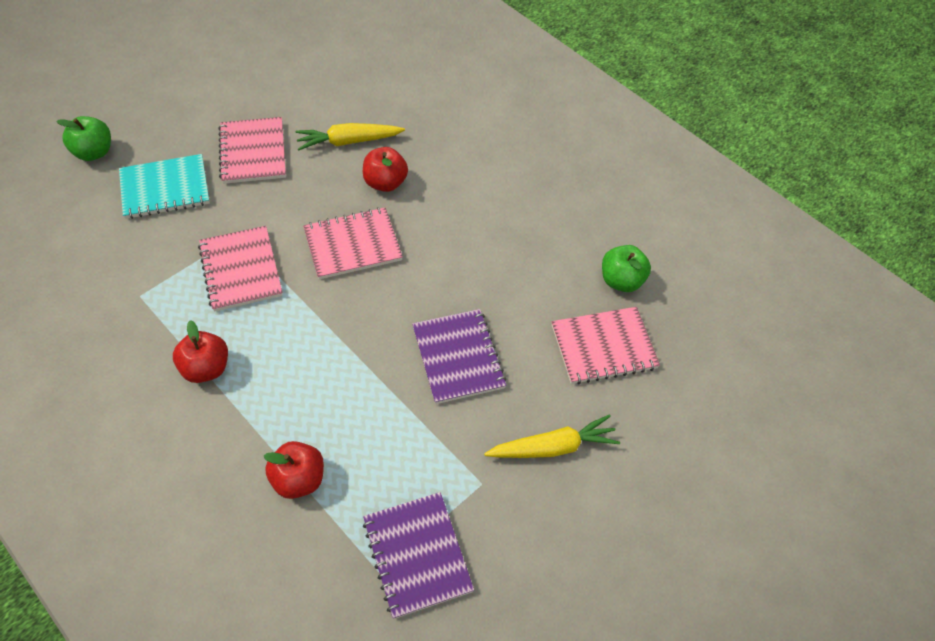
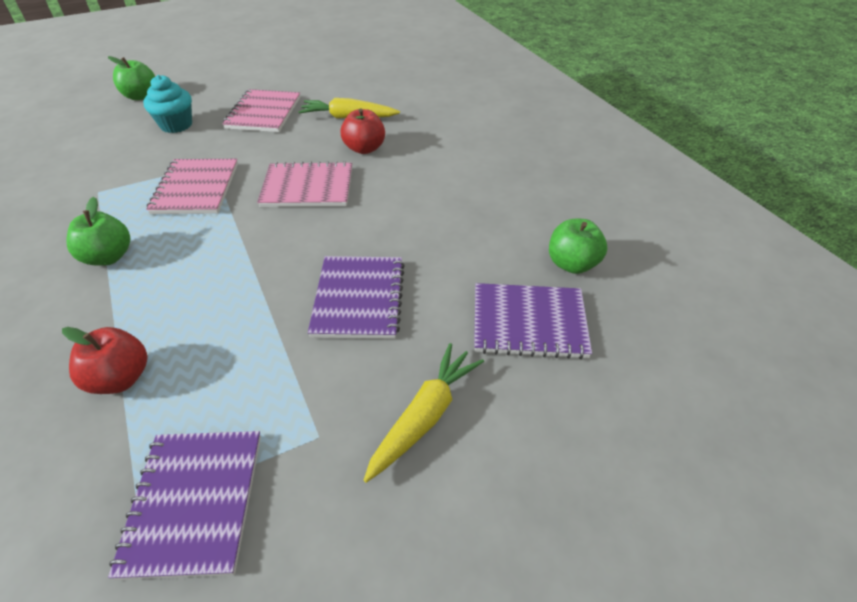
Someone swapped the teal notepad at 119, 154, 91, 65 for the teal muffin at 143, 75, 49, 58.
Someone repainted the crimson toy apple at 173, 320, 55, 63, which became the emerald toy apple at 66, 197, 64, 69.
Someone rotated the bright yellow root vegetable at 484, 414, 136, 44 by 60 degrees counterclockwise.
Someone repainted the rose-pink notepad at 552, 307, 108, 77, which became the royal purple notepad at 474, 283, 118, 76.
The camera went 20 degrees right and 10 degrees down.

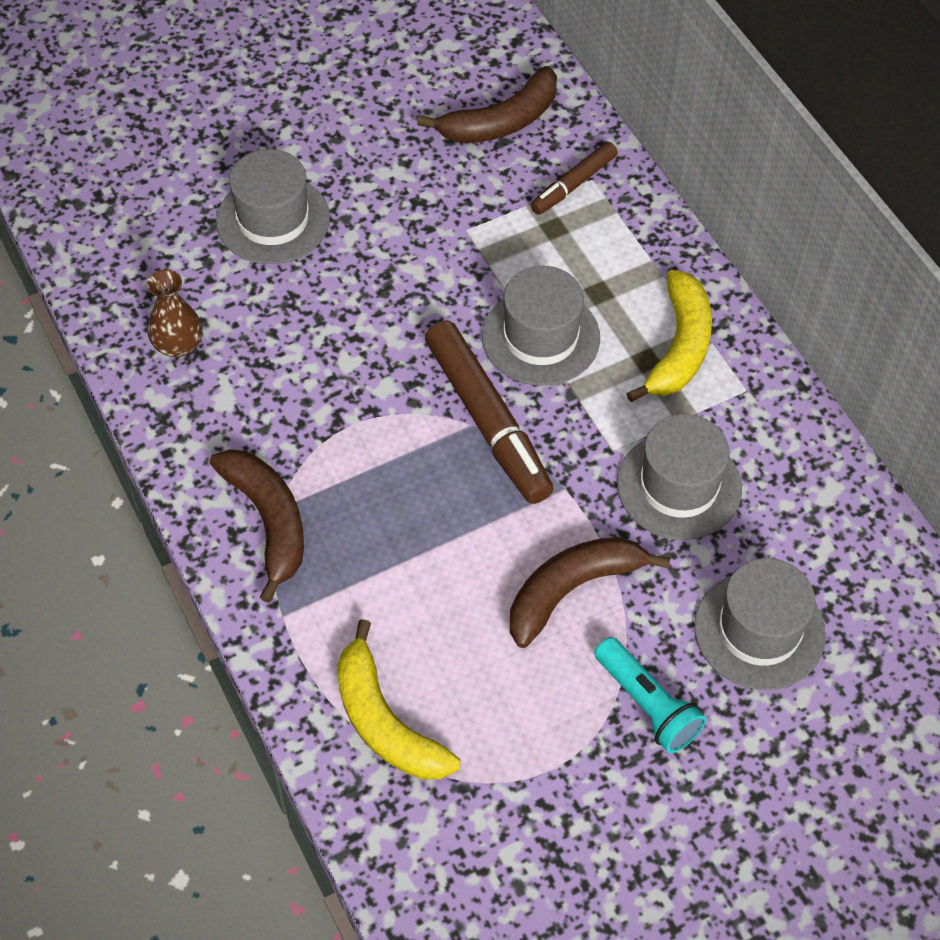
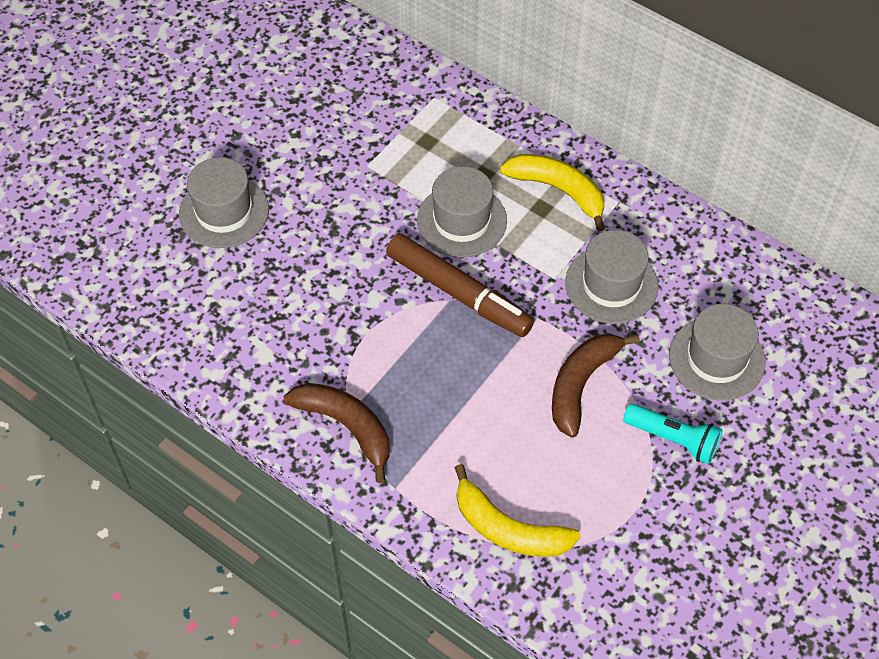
Someone took away the dark brown tall vase at 147, 269, 55, 88.
Someone took away the dark brown banana at 417, 66, 140, 77.
Someone took away the dark brown marker at 531, 142, 87, 73.
Someone rotated the bright yellow banana at 626, 270, 86, 132 by 45 degrees counterclockwise.
The camera went 25 degrees left and 0 degrees up.

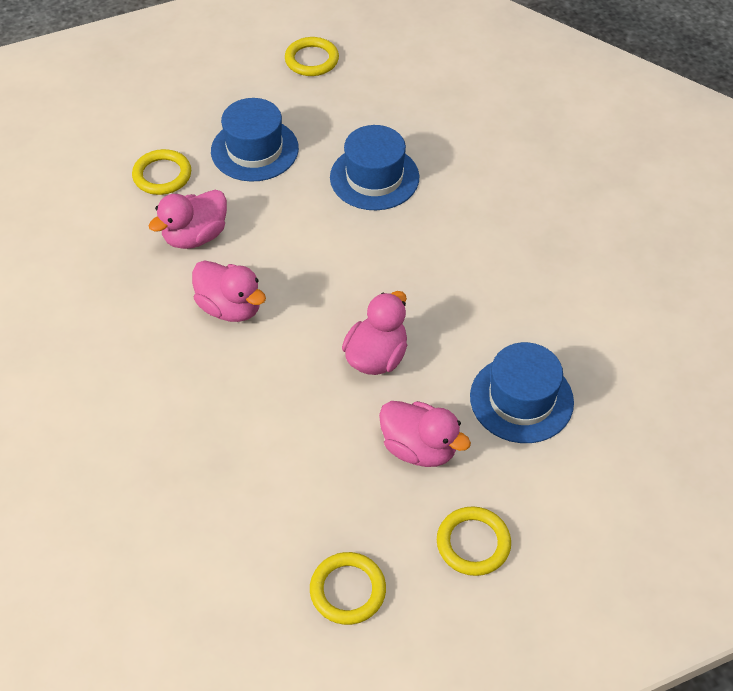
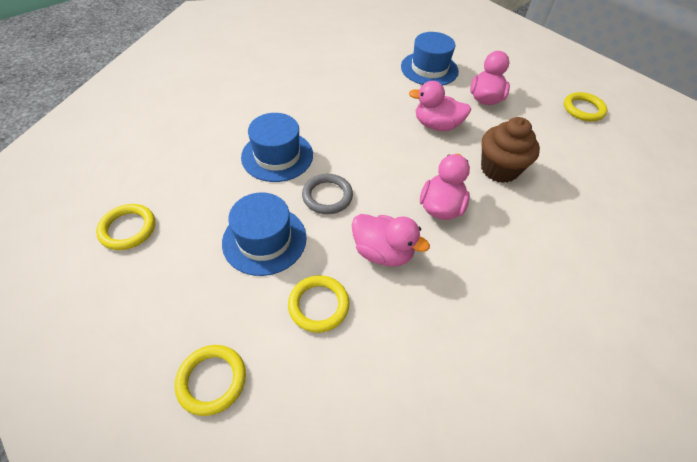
Someone carried the bright yellow ring from 437, 506, 74, 70 to 175, 345, 71, 71.
Someone put down the gray ring at 302, 174, 51, 40.
Someone put down the dark brown muffin at 481, 117, 59, 66.
The camera went 110 degrees left and 0 degrees up.

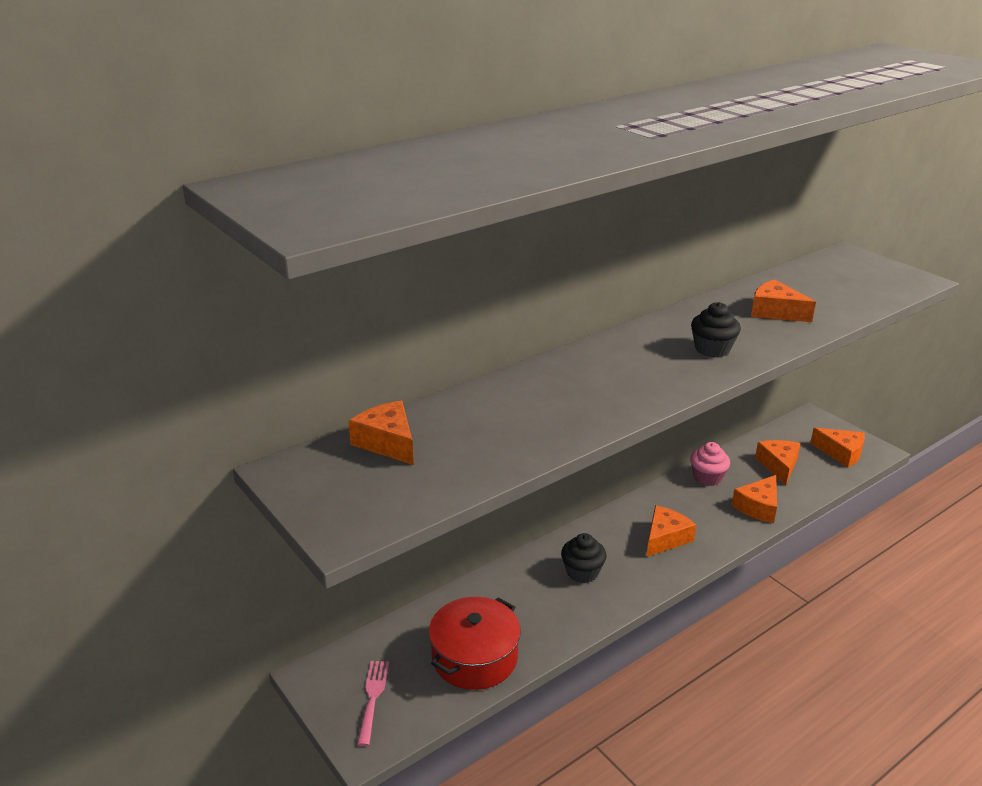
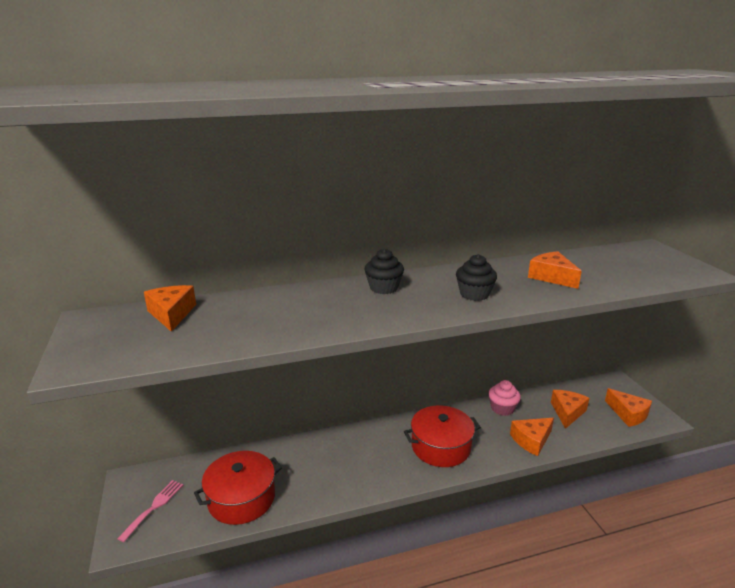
Someone carried the ebony muffin from 561, 533, 46, 50 to 365, 249, 39, 45.
Someone swapped the orange-coloured cheese wedge at 647, 506, 49, 51 for the crimson cooking pot at 404, 406, 77, 61.
The camera went 20 degrees right and 5 degrees down.

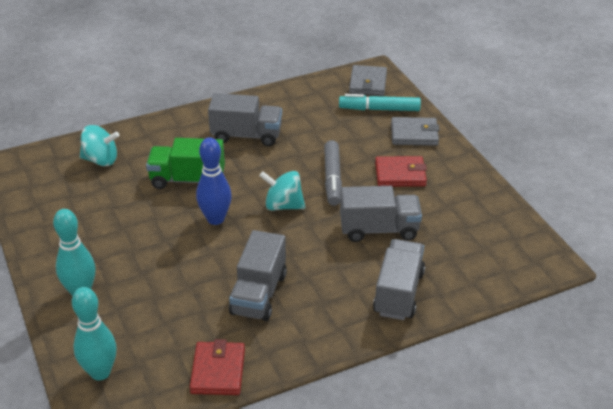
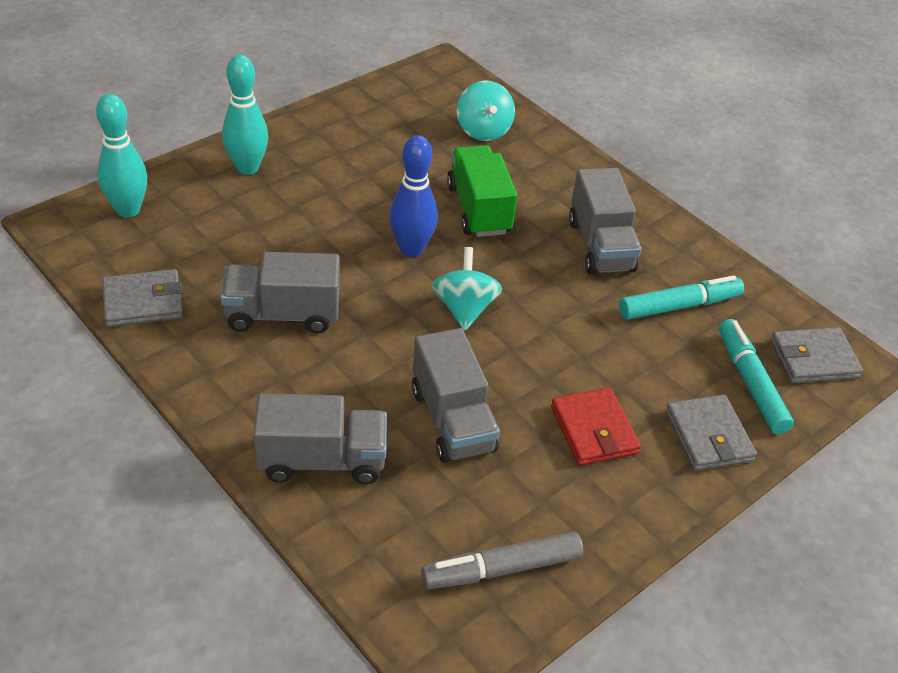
Someone repainted the crimson card wallet at 189, 339, 56, 56, which became the gray card wallet at 102, 269, 81, 58.
Someone carried the gray marker from 324, 140, 18, 66 to 421, 531, 162, 58.
Someone put down the teal marker at 619, 275, 125, 45.
The camera went 70 degrees right and 5 degrees up.

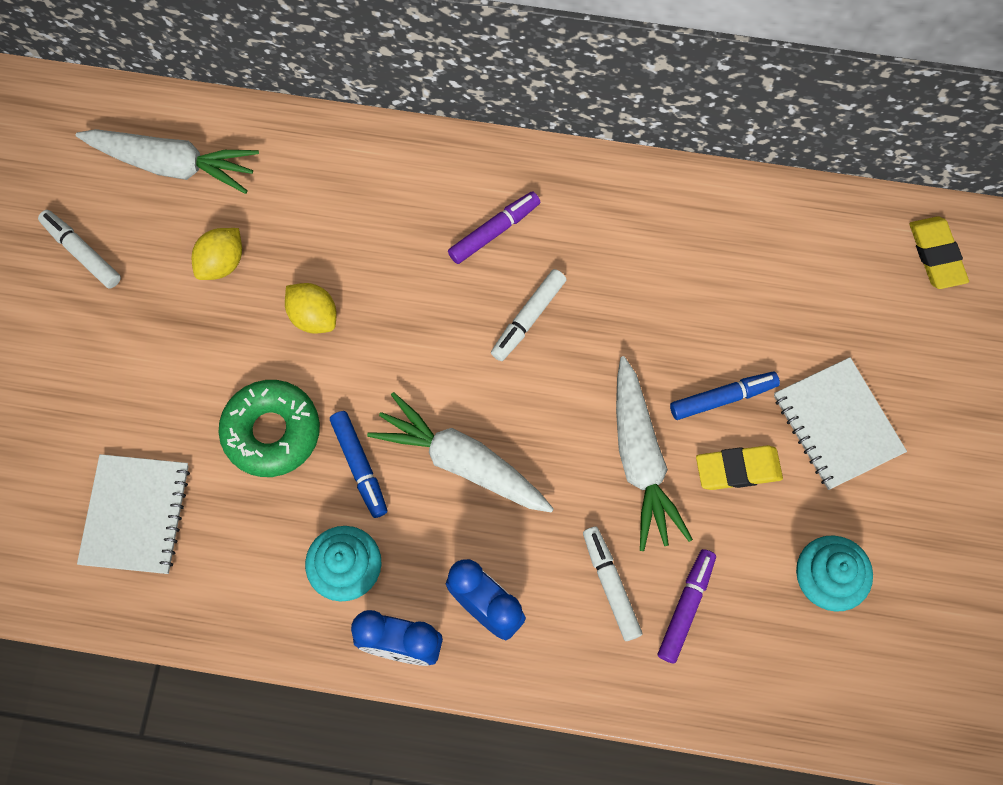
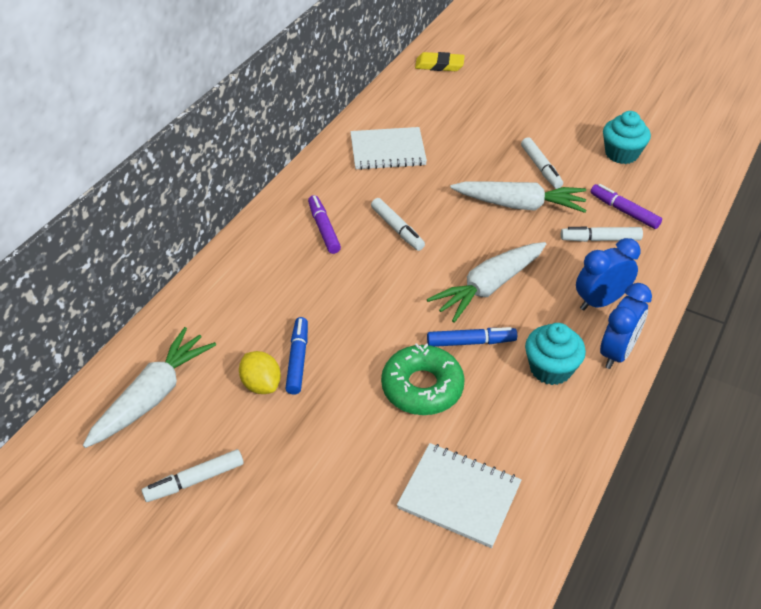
Someone took away the bright yellow toy lemon at 285, 283, 51, 51.
Someone carried the cobalt marker from 670, 372, 110, 48 to 285, 317, 23, 78.
Someone swapped the bright yellow eraser at 696, 445, 87, 45 for the pure white marker at 521, 137, 42, 52.
Someone carried the pure white notepad from 774, 357, 133, 133 to 350, 127, 77, 43.
The camera went 70 degrees left and 25 degrees down.

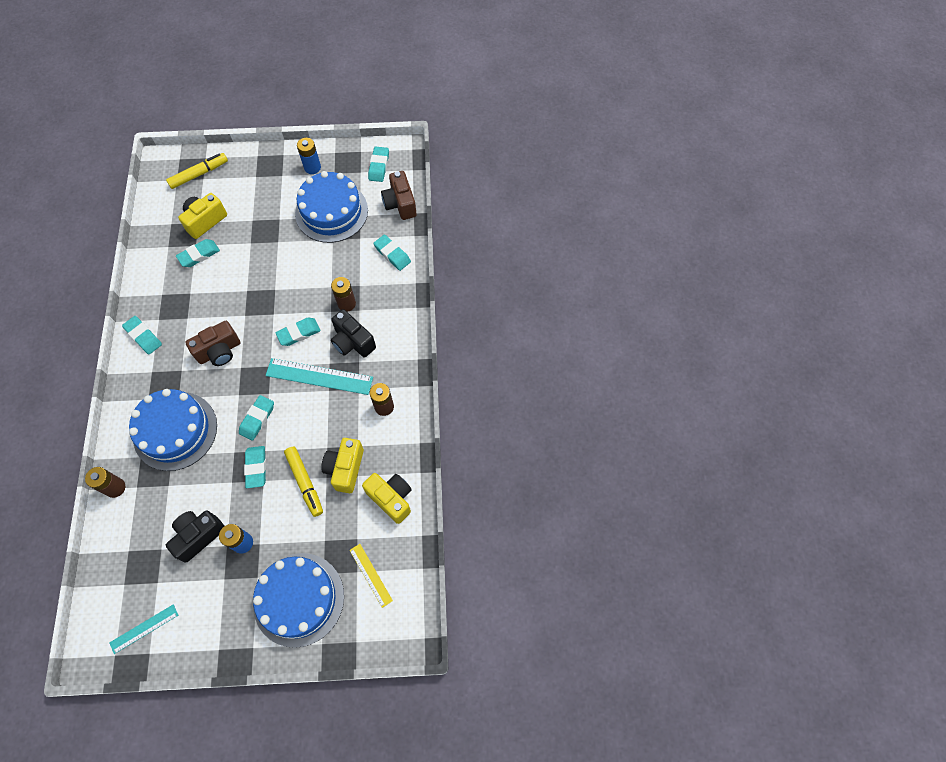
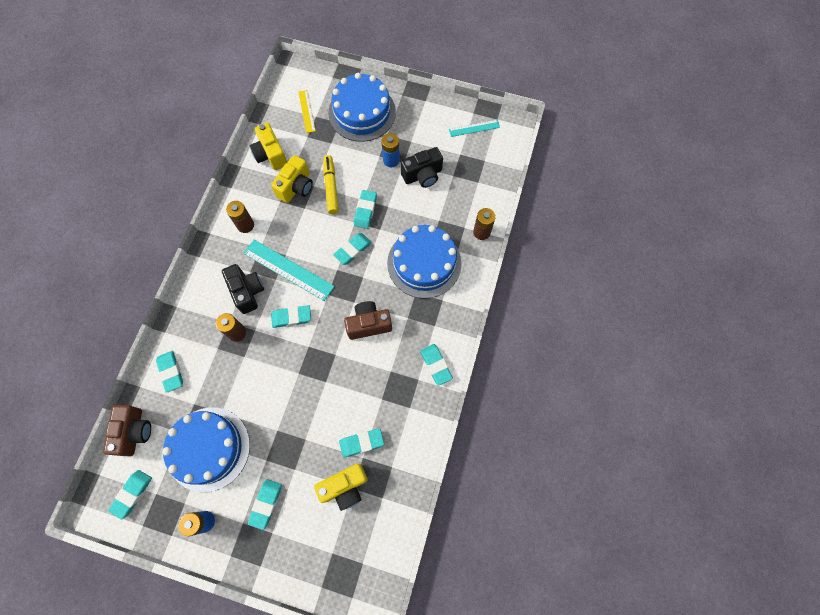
Someone took away the bright yellow marker at 166, 153, 62, 36.
Someone put down the teal eraser at 248, 479, 34, 51.
The camera went 160 degrees left and 5 degrees up.

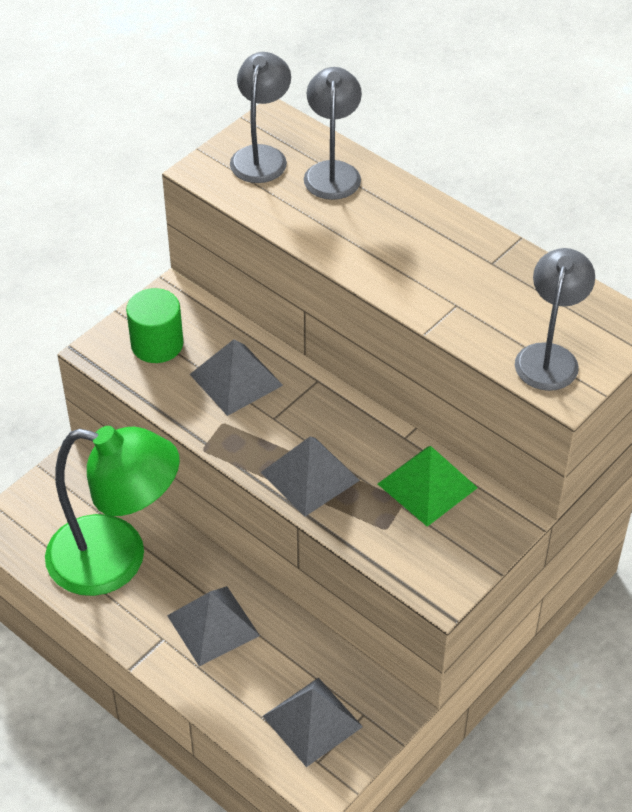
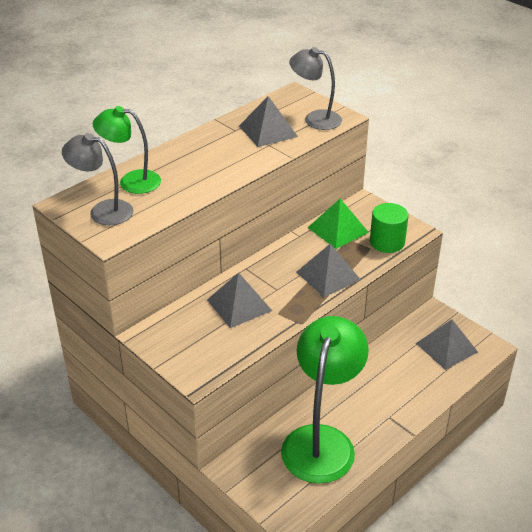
Someone carried the emerald solid cylinder from 126, 288, 57, 75 to 370, 203, 38, 50.
Someone carried the gray pyramid shape from 167, 586, 93, 80 to 239, 96, 59, 51.
Someone repainted the gray desk lamp at 304, 67, 58, 133, which became the emerald desk lamp at 93, 106, 68, 88.
The camera went 85 degrees left and 10 degrees down.

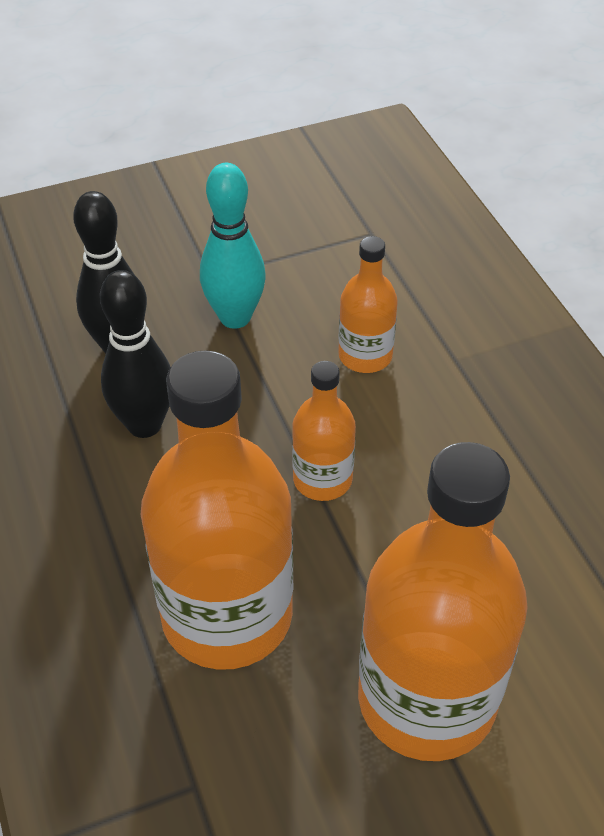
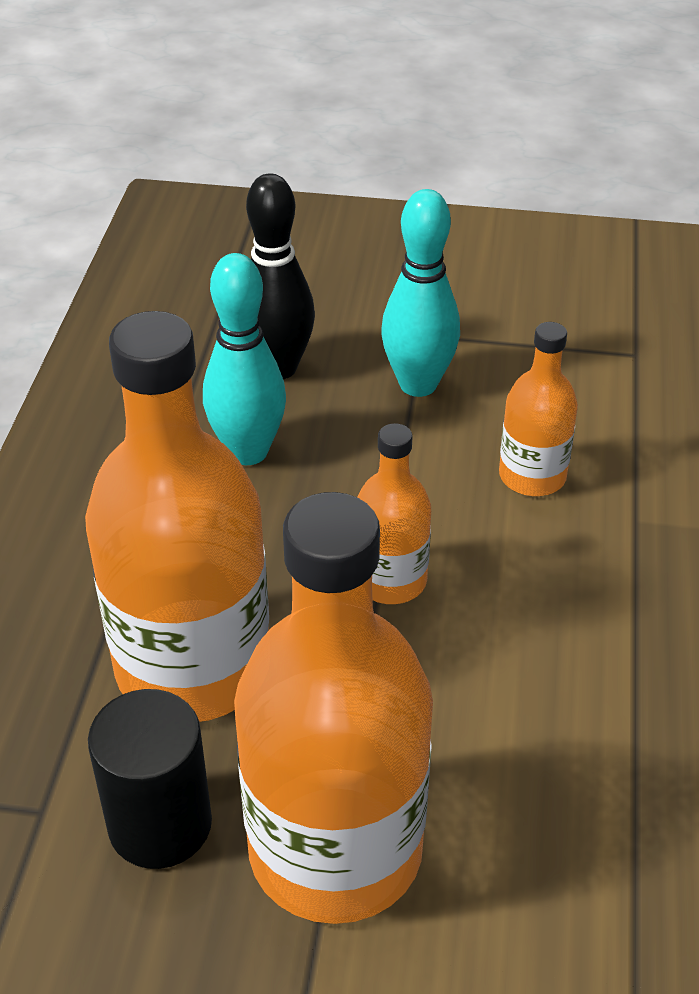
Someone repainted the ebony tenpin at 100, 270, 71, 168, which became the teal tenpin at 203, 253, 83, 212.
Someone put down the ebony solid cylinder at 88, 689, 124, 180.
The camera went 30 degrees right and 5 degrees down.

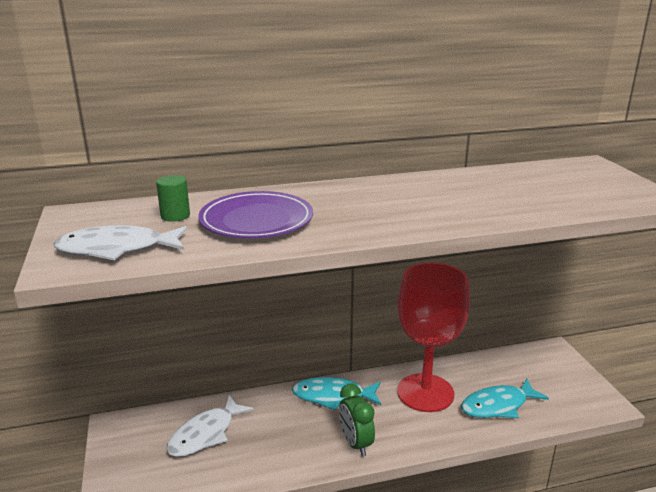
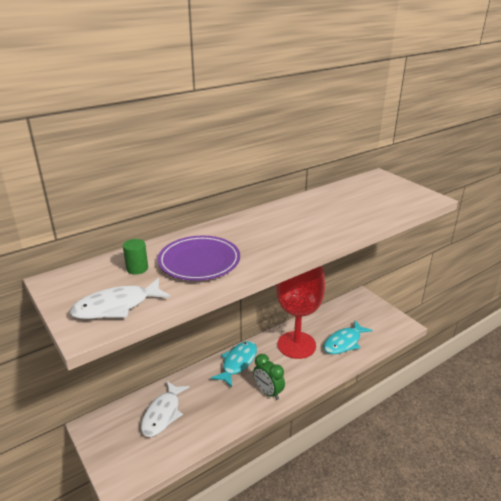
Someone rotated the teal fish figure at 292, 377, 89, 34 by 135 degrees clockwise.
The camera went 20 degrees left and 5 degrees up.

